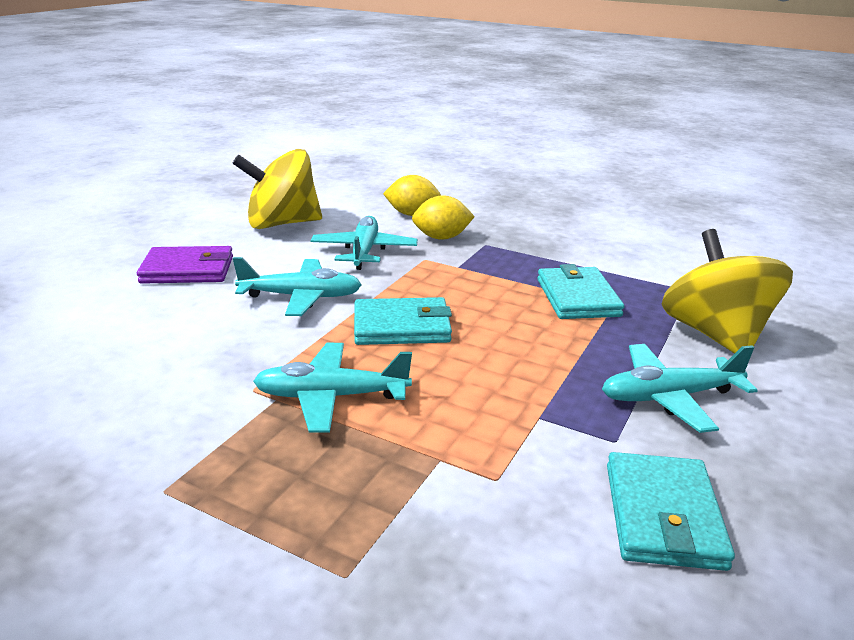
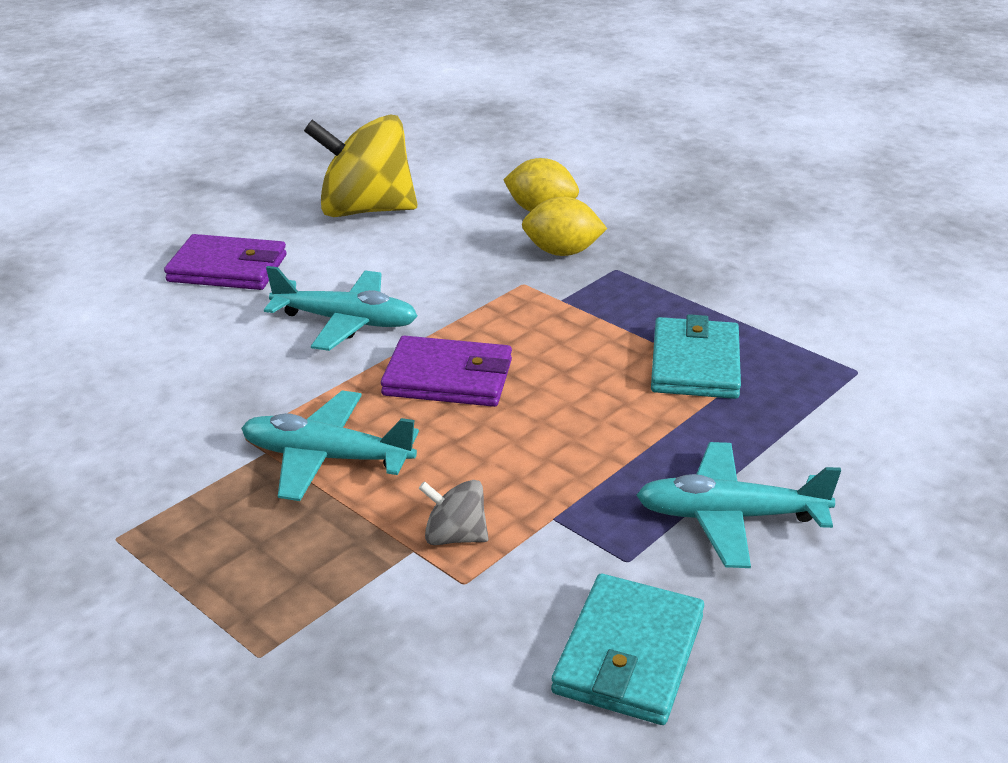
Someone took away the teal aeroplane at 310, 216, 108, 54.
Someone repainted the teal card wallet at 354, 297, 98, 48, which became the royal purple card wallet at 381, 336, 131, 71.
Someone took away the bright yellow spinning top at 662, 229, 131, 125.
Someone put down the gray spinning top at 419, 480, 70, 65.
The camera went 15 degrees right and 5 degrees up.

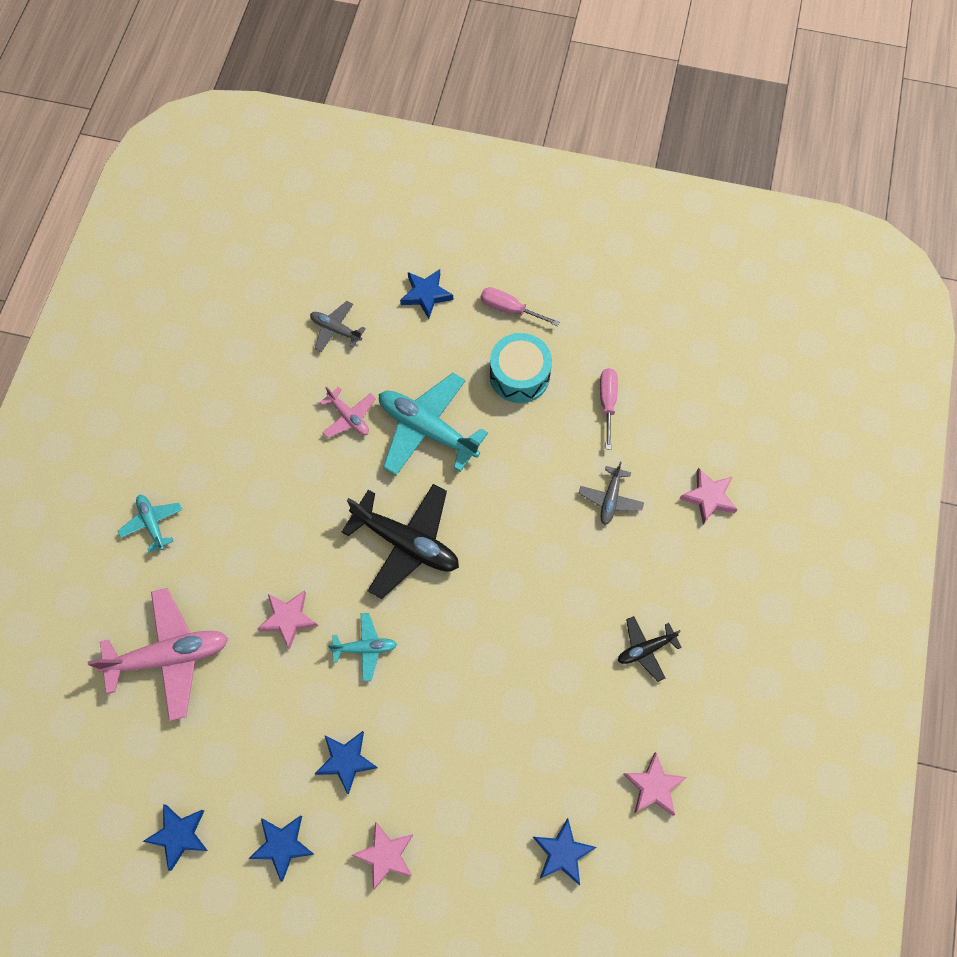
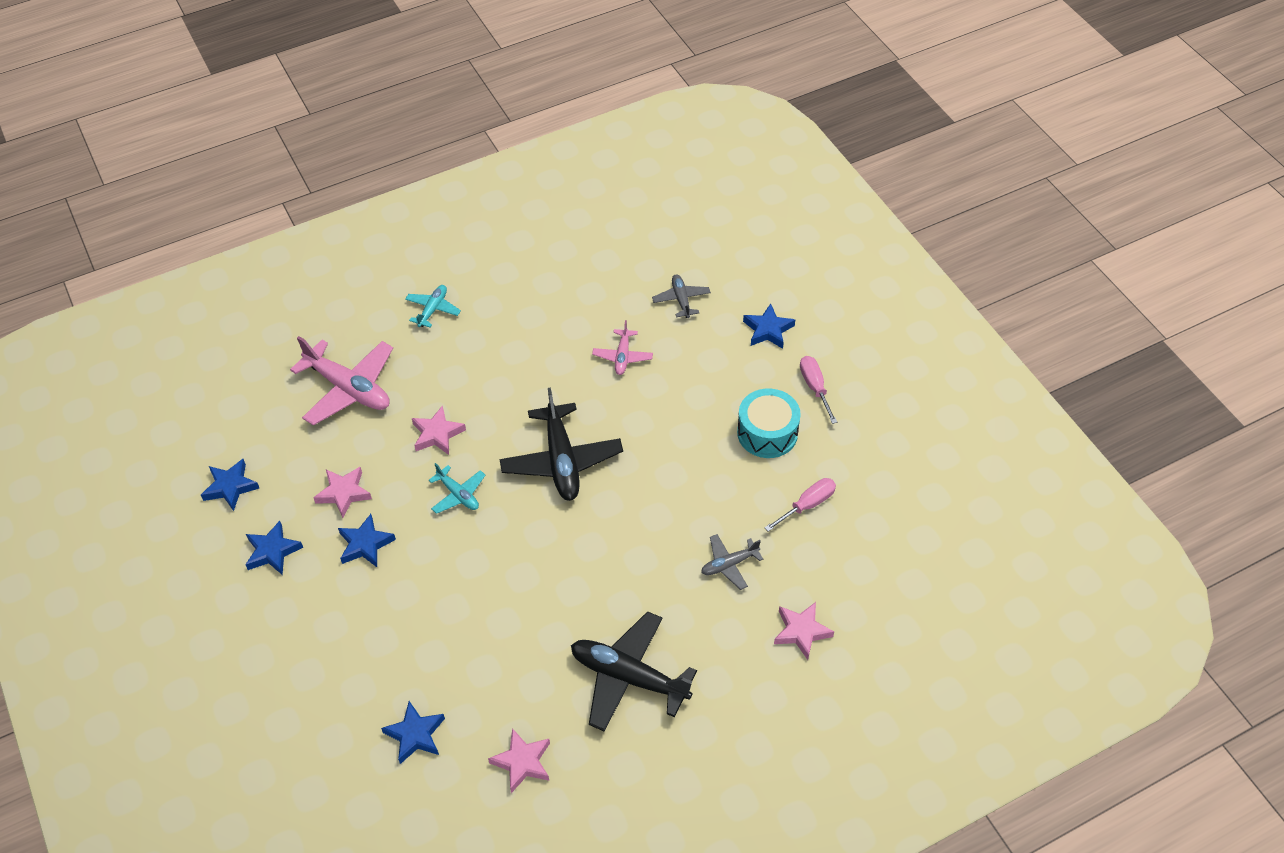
Someone carried the rose-pink star from 351, 822, 62, 68 to 313, 467, 59, 51.
Someone took away the teal aeroplane at 379, 373, 109, 102.
Someone scaled the ebony aeroplane at 618, 616, 64, 66 by 1.92.
The camera went 50 degrees right and 15 degrees down.

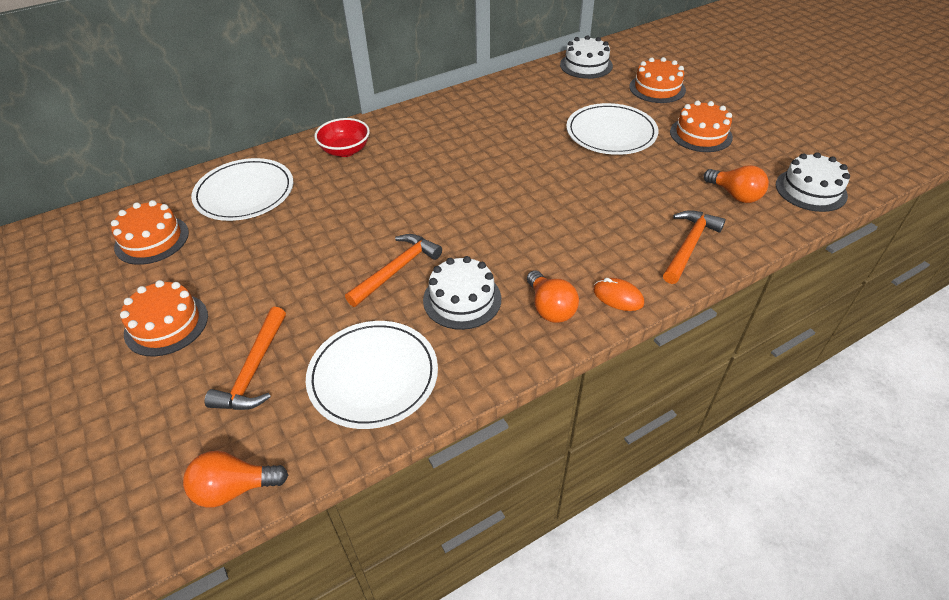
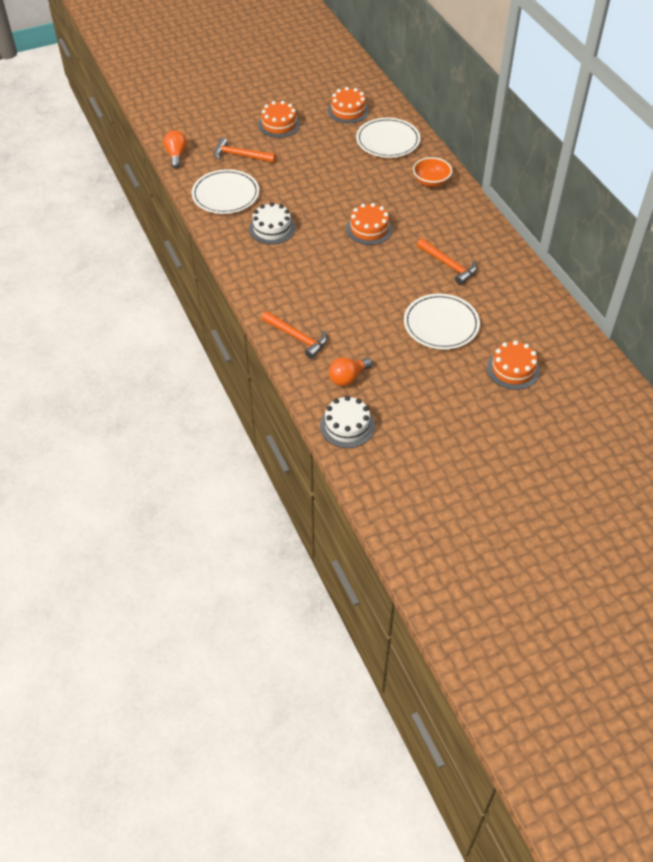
Someone repainted the crimson serving bowl at 314, 118, 56, 39, which became the orange-coloured serving bowl at 413, 157, 39, 30.
Someone carried the orange-coloured claw hammer from 345, 234, 97, 73 to 417, 238, 60, 47.
Someone took away the orange-coloured lightbulb at 527, 270, 52, 53.
Someone took away the pure white layer cake at 560, 35, 53, 44.
Someone took away the orange-coloured PC mouse at 593, 278, 51, 33.
Someone carried the orange-coloured layer cake from 670, 100, 63, 52 to 346, 203, 47, 42.
The camera went 95 degrees right and 5 degrees up.

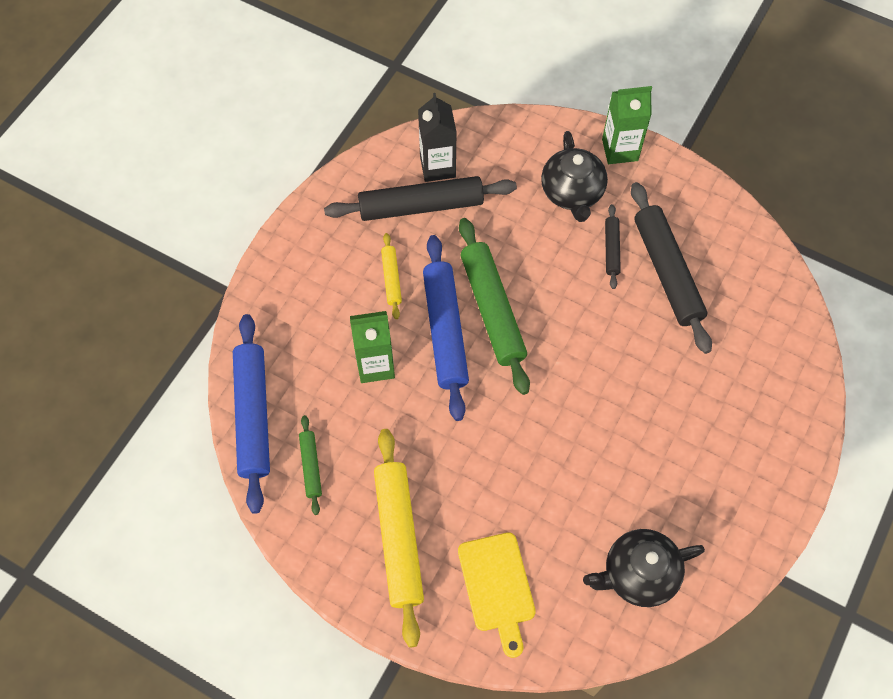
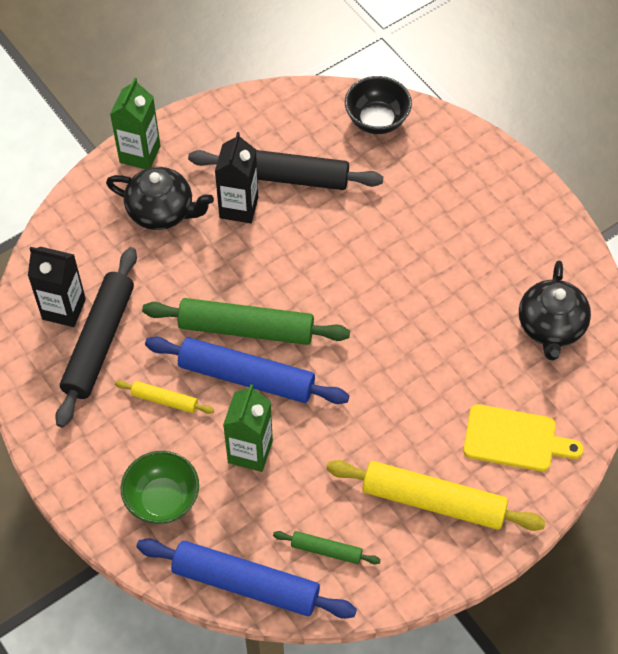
Someone swapped the ebony rolling pin at 605, 204, 16, 85 for the ebony carton at 215, 132, 43, 91.
Someone put down the emerald serving bowl at 121, 451, 78, 73.
Someone put down the ebony serving bowl at 345, 76, 67, 58.
The camera went 65 degrees left and 5 degrees down.

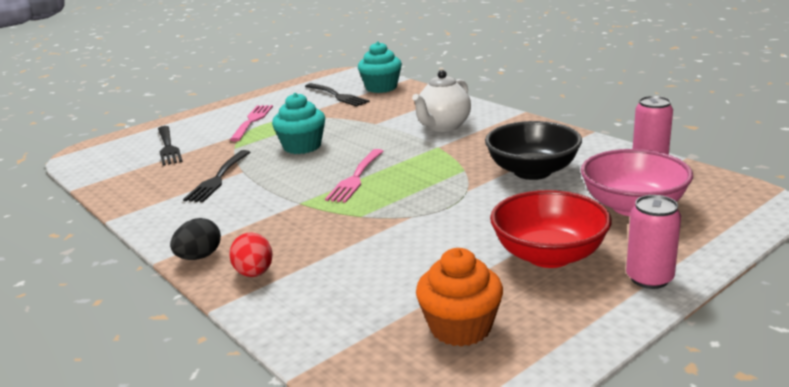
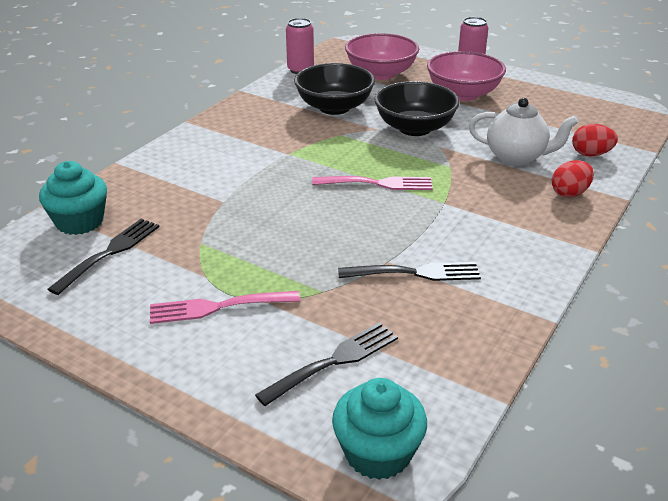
Someone took away the ebony egg shape at 170, 218, 51, 42.
Someone carried the teal muffin from 272, 93, 53, 61 to 332, 378, 95, 102.
Someone carried the pure white teapot from 412, 70, 59, 62 to 469, 98, 110, 68.
Someone took away the orange-coloured muffin at 416, 248, 87, 99.
Someone repainted the crimson serving bowl at 490, 190, 122, 78, which became the rose-pink serving bowl at 427, 51, 79, 50.
Someone put down the ebony serving bowl at 374, 81, 86, 55.
Someone put down the crimson egg shape at 572, 124, 46, 32.
The camera went 110 degrees left and 10 degrees up.

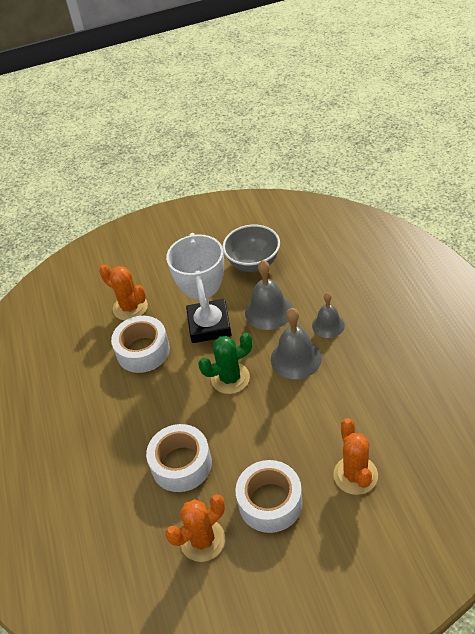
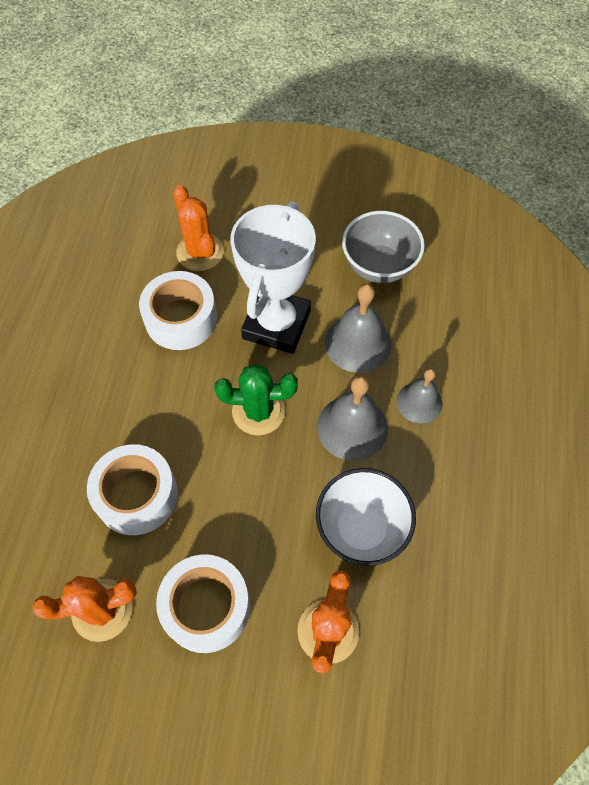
Someone put down the pure white serving bowl at 316, 468, 100, 98.
The camera went 20 degrees right and 15 degrees up.

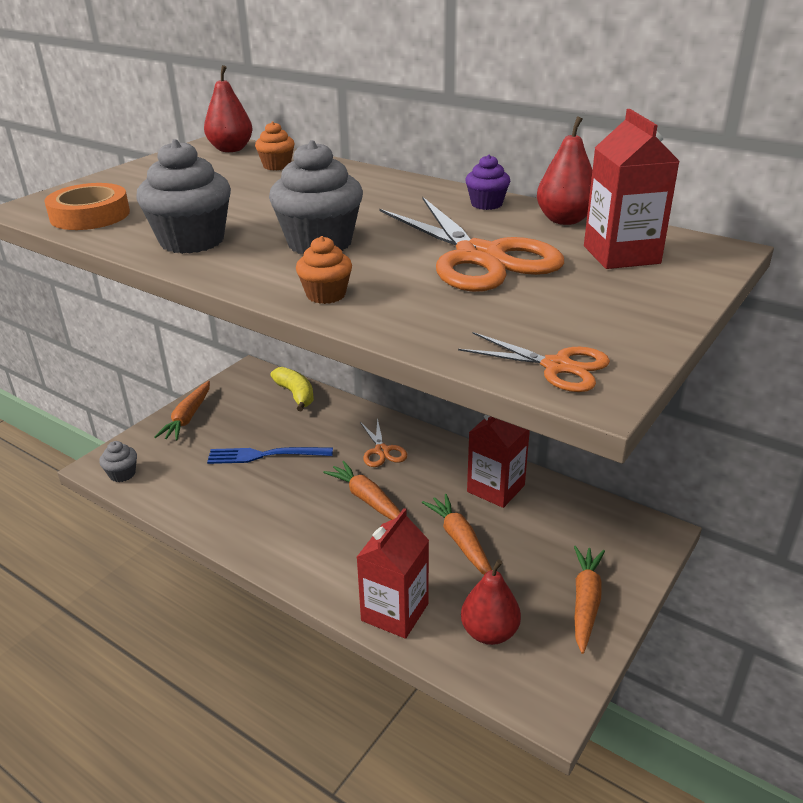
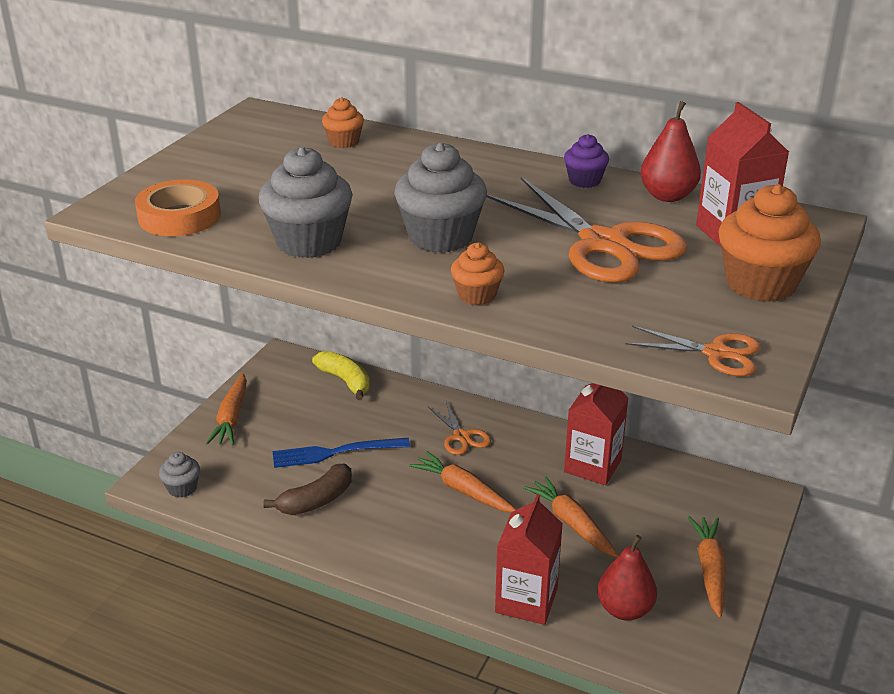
Someone took away the crimson pear fruit at 204, 65, 49, 87.
Someone put down the dark brown banana at 263, 463, 89, 52.
Someone put down the orange-coloured muffin at 718, 184, 103, 118.
The camera went 10 degrees left and 0 degrees up.

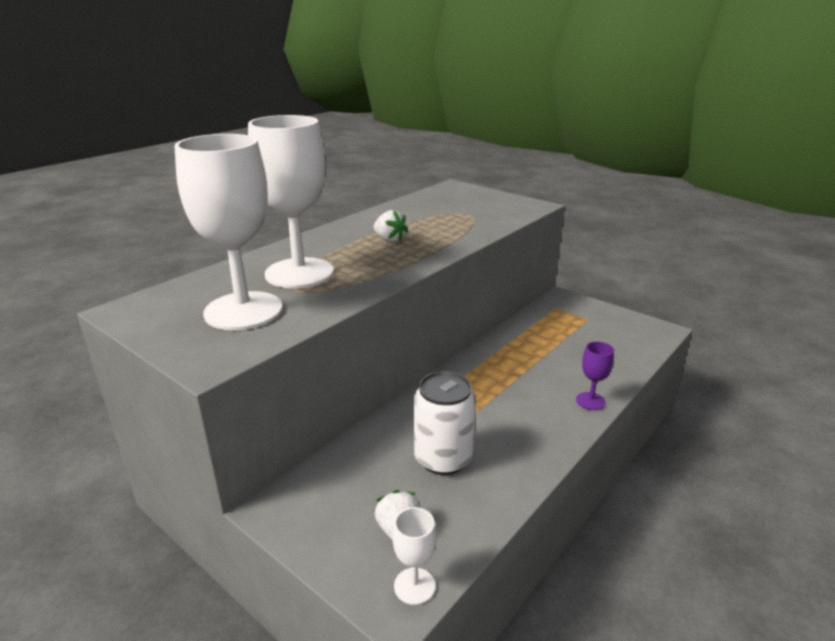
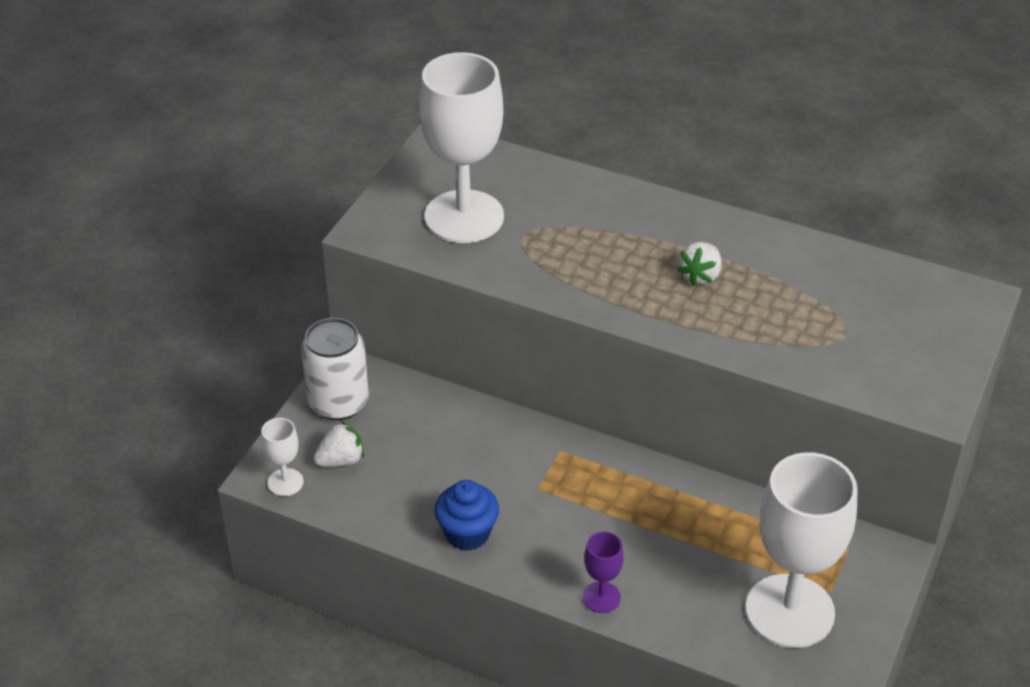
Someone carried the pure white chalice from 248, 115, 85, 173 to 745, 452, 113, 196.
Someone carried the pure white tin from 414, 371, 62, 104 to 301, 318, 68, 102.
Someone put down the cobalt muffin at 434, 480, 65, 71.
The camera went 75 degrees right and 15 degrees up.

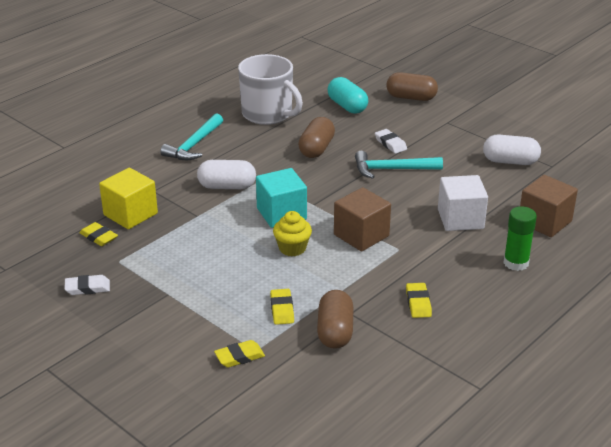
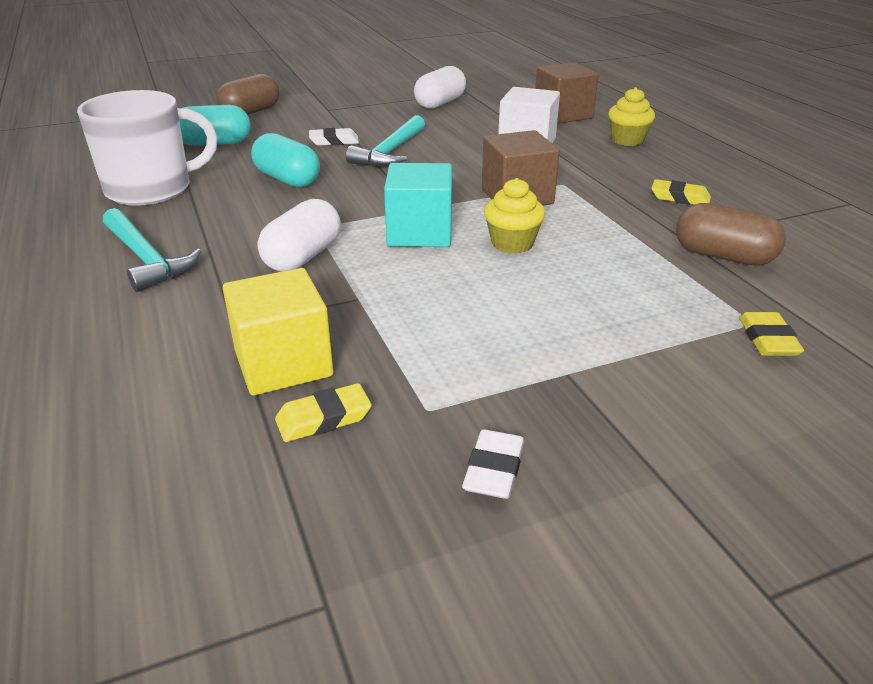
Someone took away the bright yellow eraser at 270, 289, 24, 36.
Someone repainted the dark brown pill shape at 298, 117, 37, 41, which became the teal pill shape at 251, 133, 69, 54.
Someone swapped the emerald glue at 503, 206, 34, 65 for the bright yellow muffin at 608, 87, 47, 59.
The camera went 65 degrees left and 0 degrees up.

